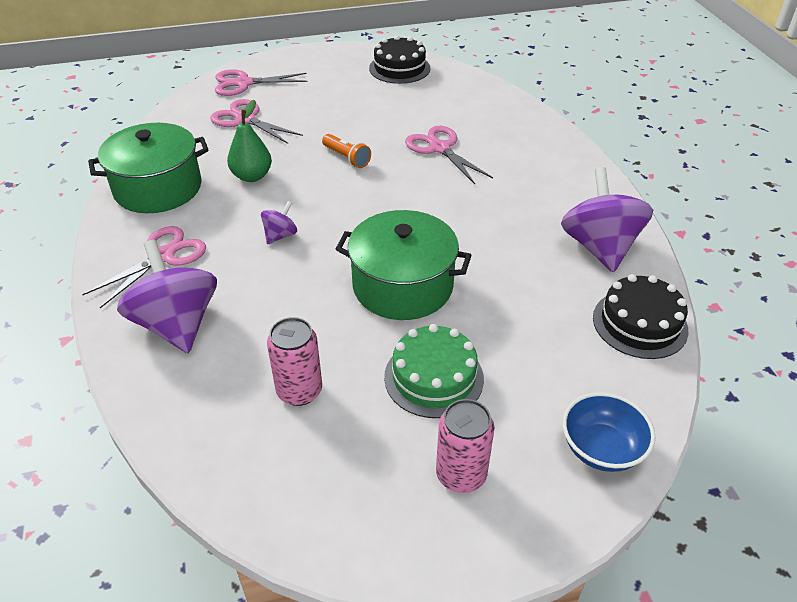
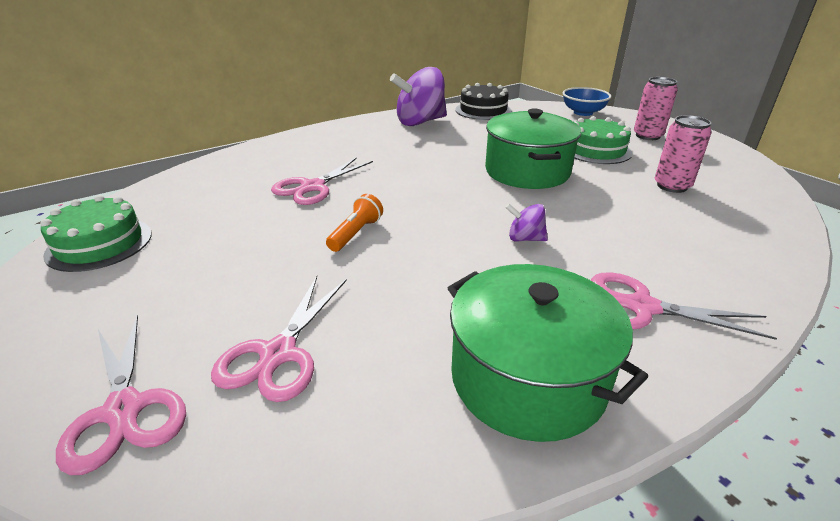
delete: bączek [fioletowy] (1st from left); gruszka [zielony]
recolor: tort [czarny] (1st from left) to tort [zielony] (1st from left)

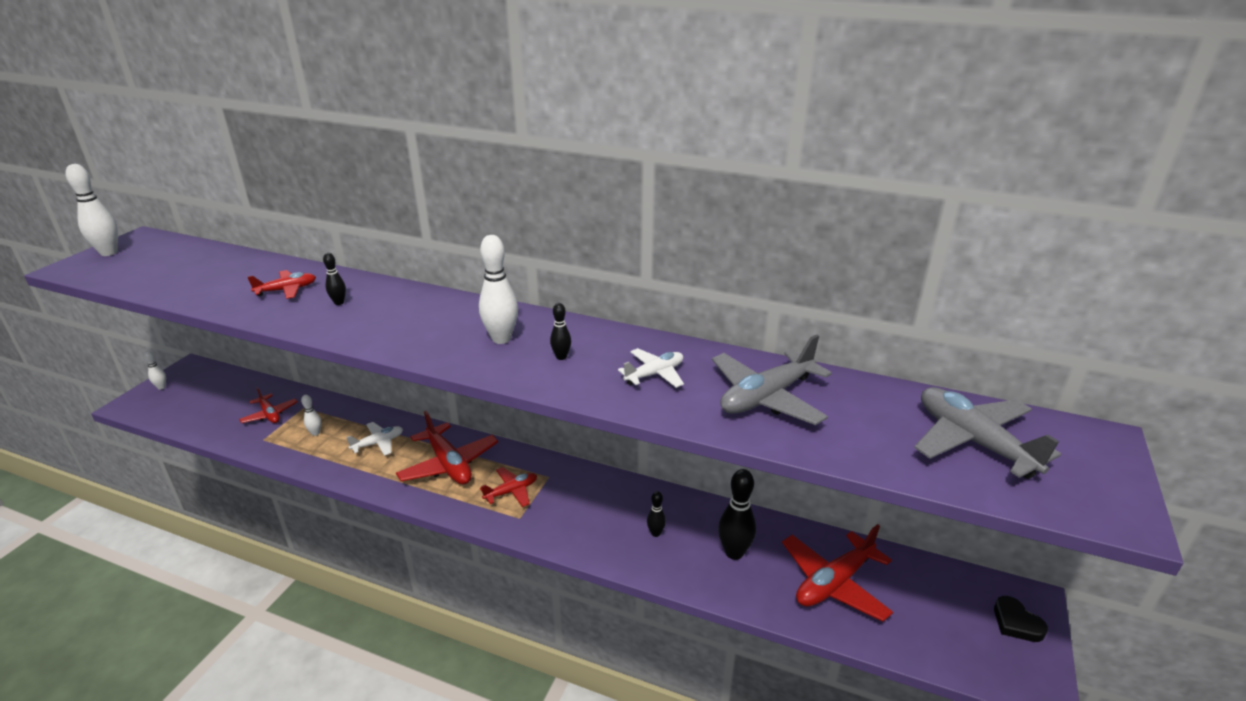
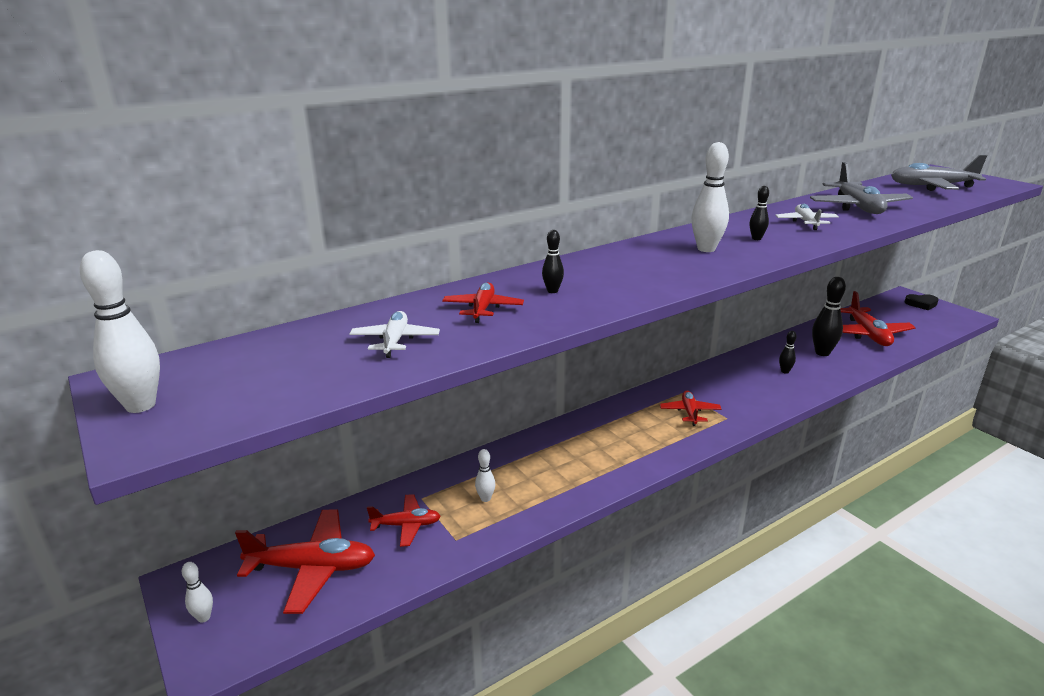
move: samolot [biały] (1st from left); samolot [czerwony] (3rd from left in the first image) to samolot [czerwony] (1st from left)

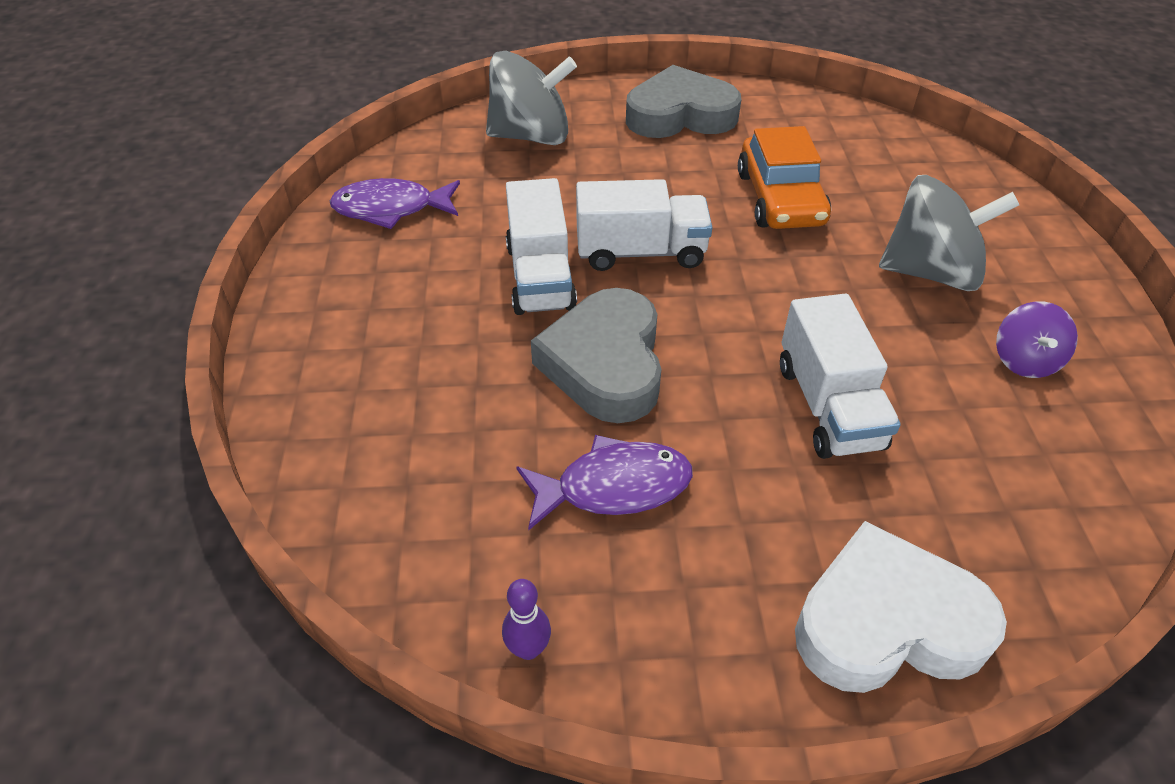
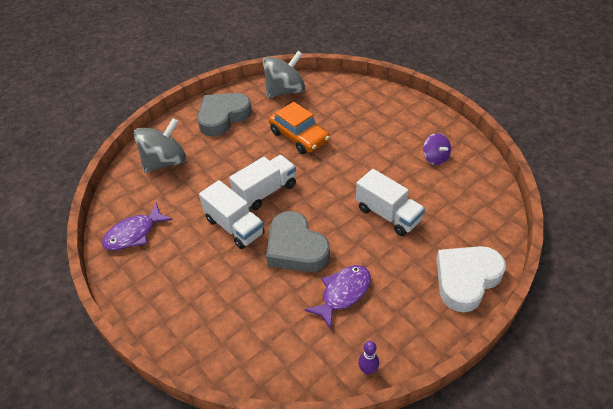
move: bączek [szary] (2nd from left)

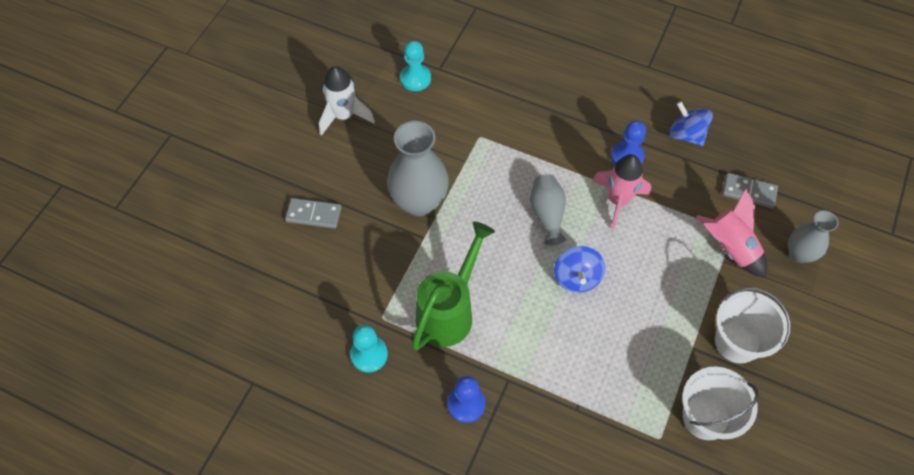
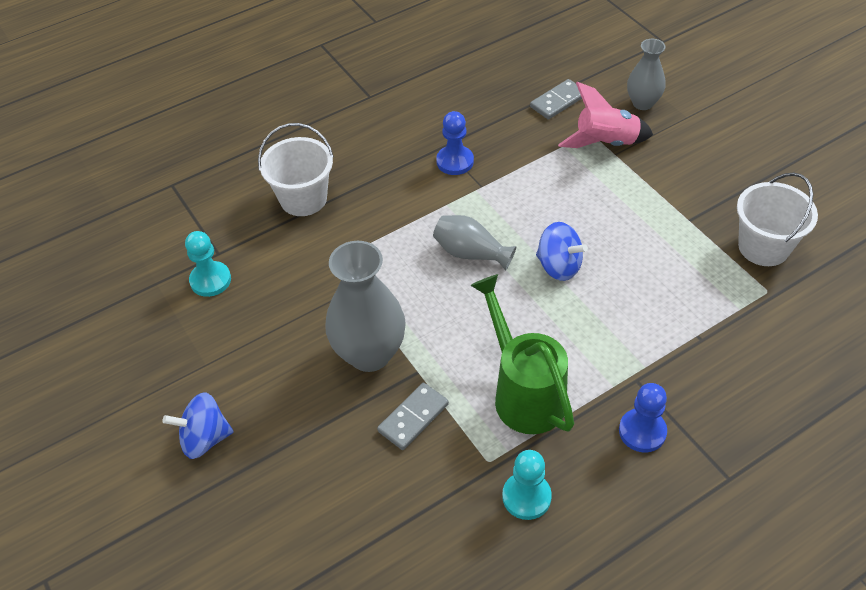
delete: rakieta [biały]; rakieta [różowy] (1st from left)
move: kostka domina [szary] (1st from left); bączek [niebieski] (2nd from left in the first image) to bączek [niebieski] (1st from left); wiadro [biały] (2nd from left in the first image) to wiadro [biały] (1st from left)

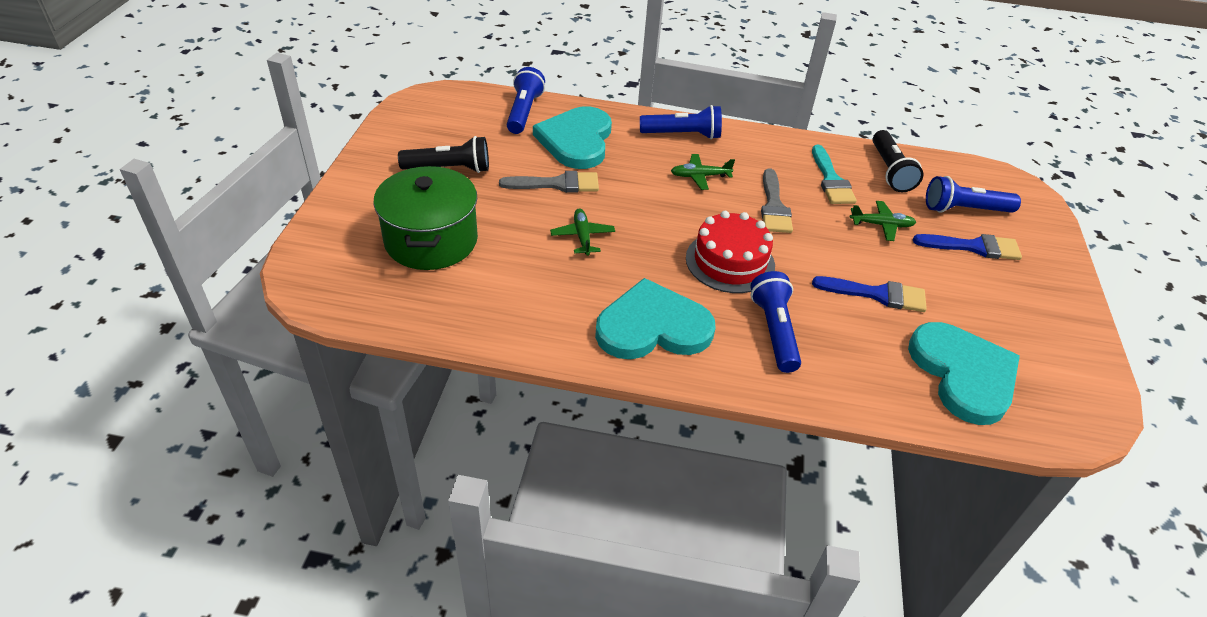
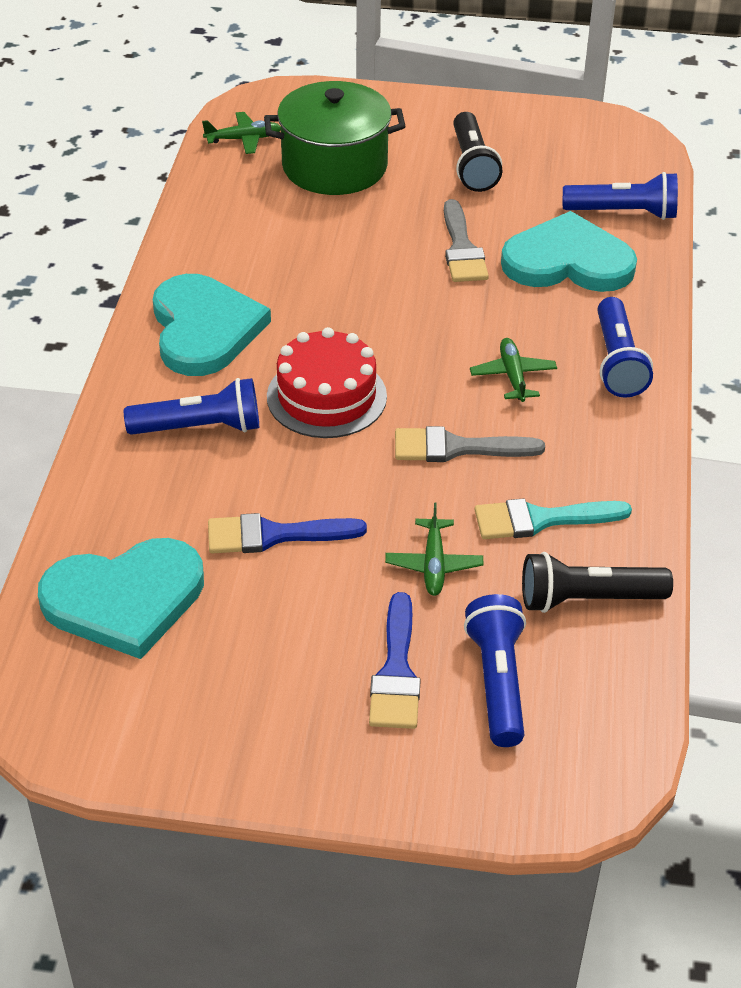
move: samolot [zielony] (1st from left)
rotate: pędzel [niebieski] (1st from left) 75 degrees clockwise

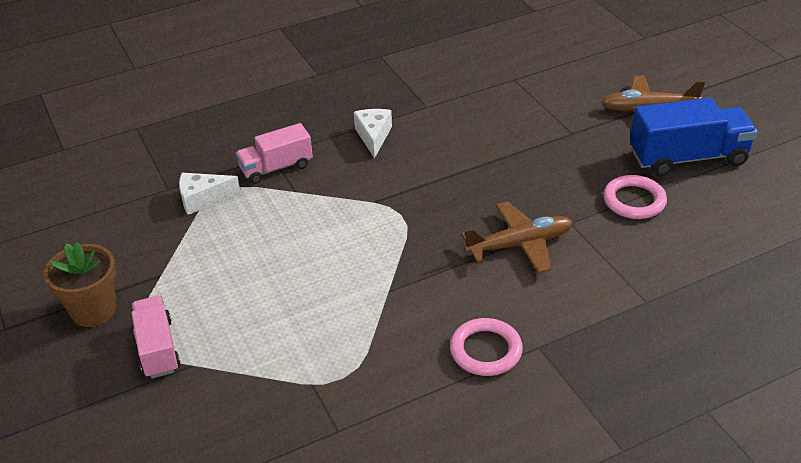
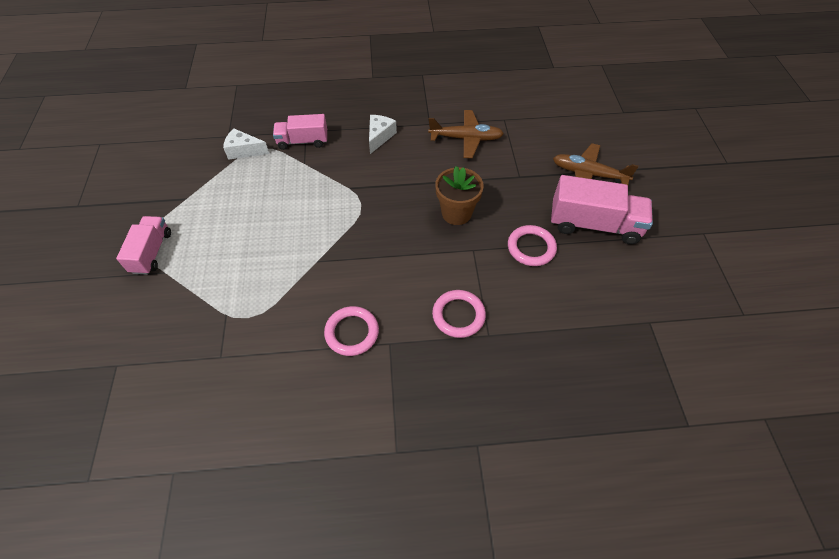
insert: pierścień [różowy] (2nd from left)
move: doniczka [brązowy]; samolot [brązowy] (1st from left)
recolor: ciężarówka [niebieski] to ciężarówka [różowy] (3rd from left)

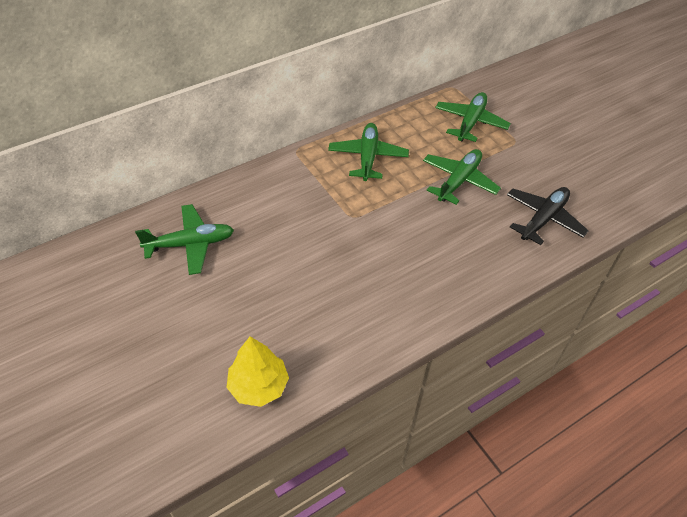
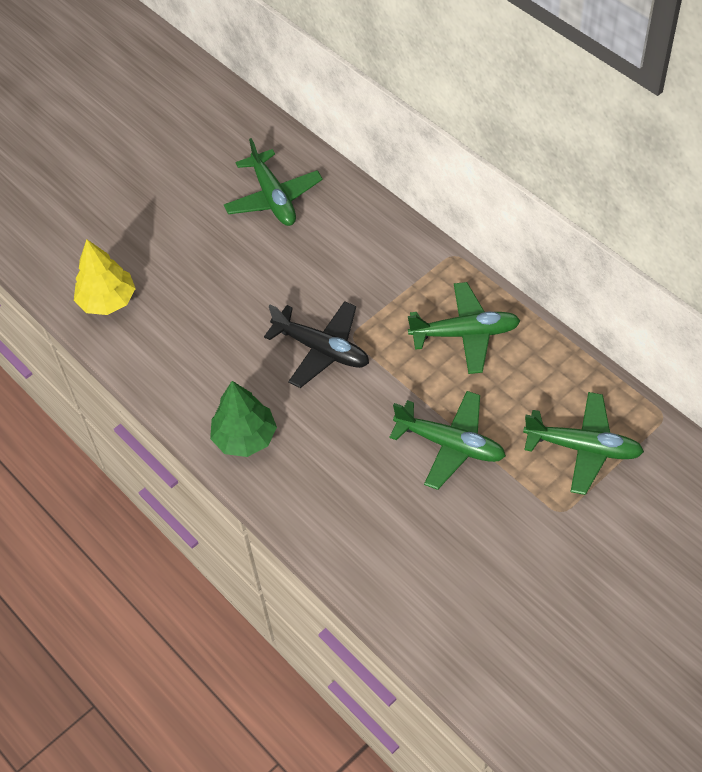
insert: drzewko [zielony]
move: samolot [czarny]

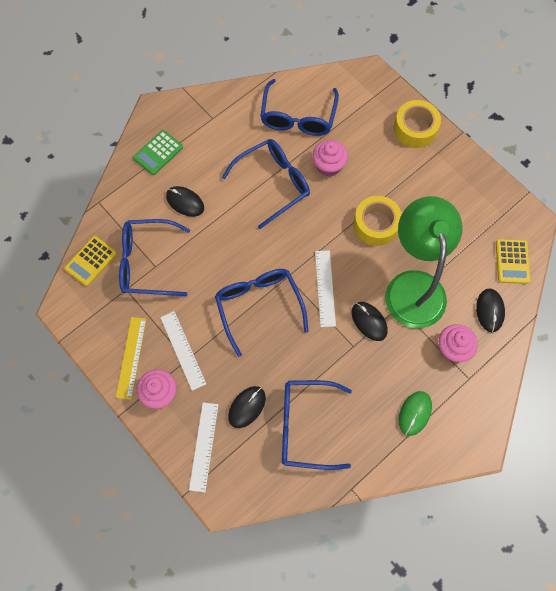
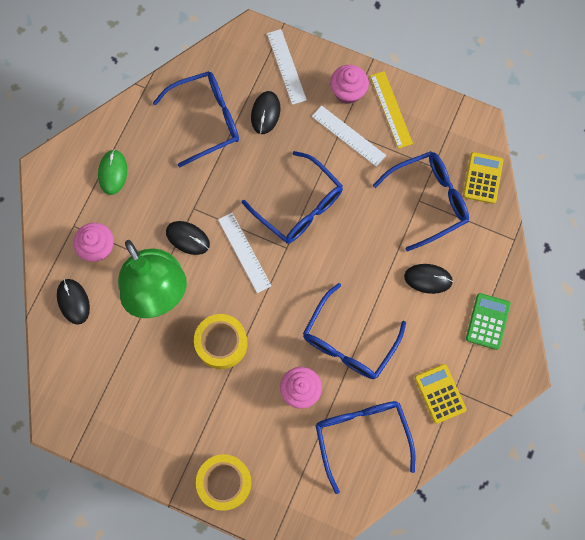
move: kalkulator [żółty] (2nd from left in the first image) to kalkulator [żółty] (1st from left)

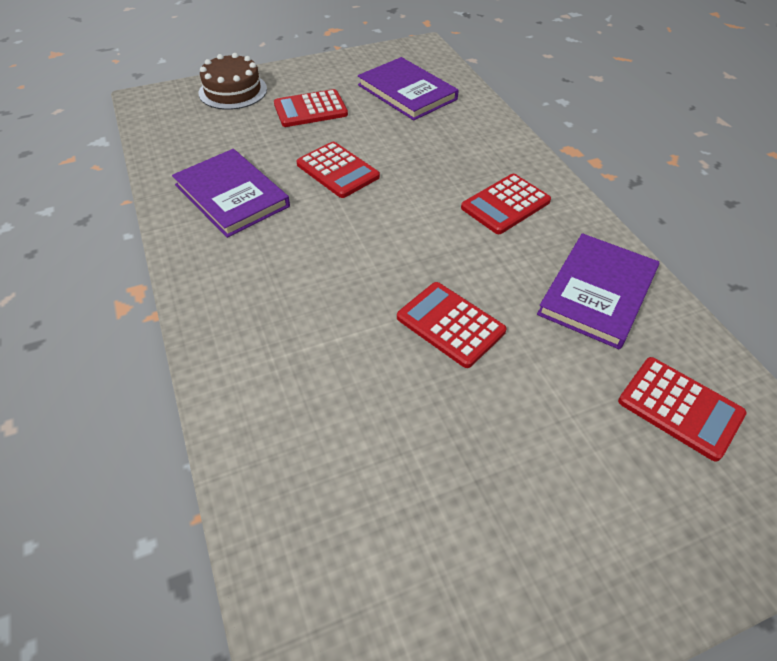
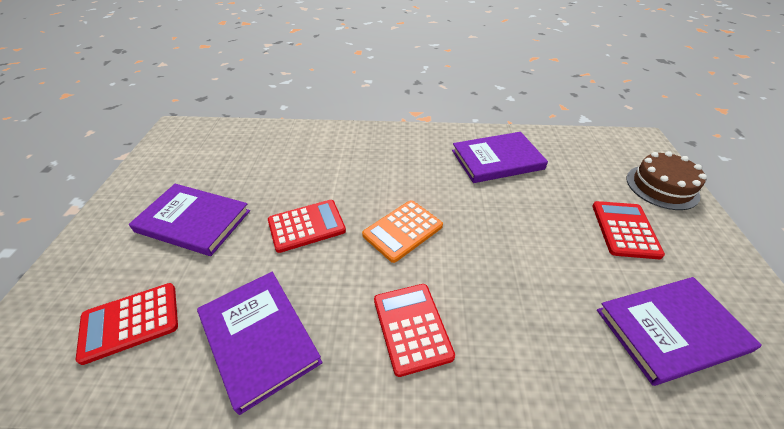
delete: kalkulator [czerwony] (2nd from left)
insert: książka [fioletowy] (1st from left); kalkulator [pomarańczowy]

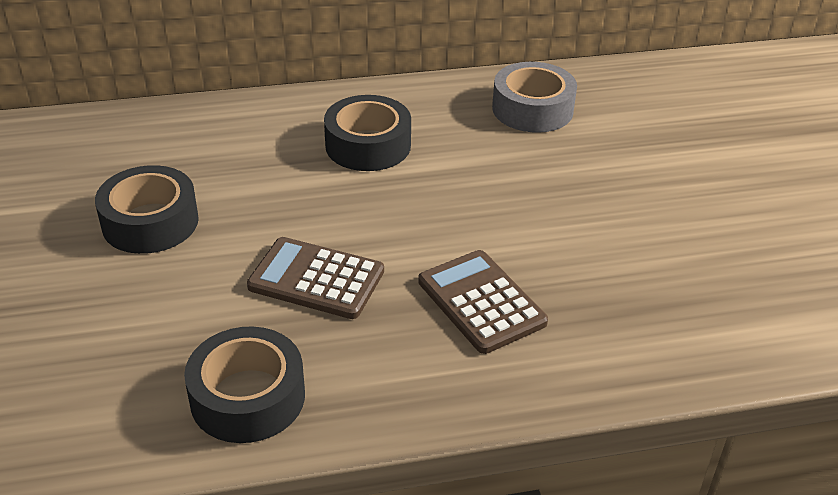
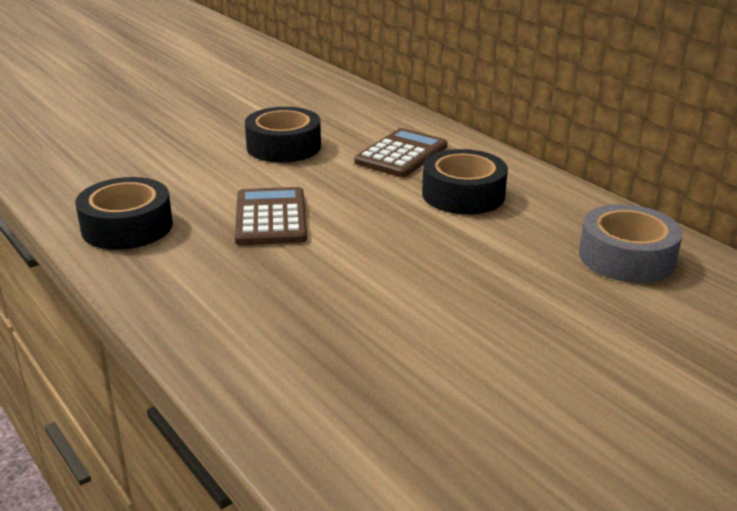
move: kalkulator [brązowy] (2nd from left)

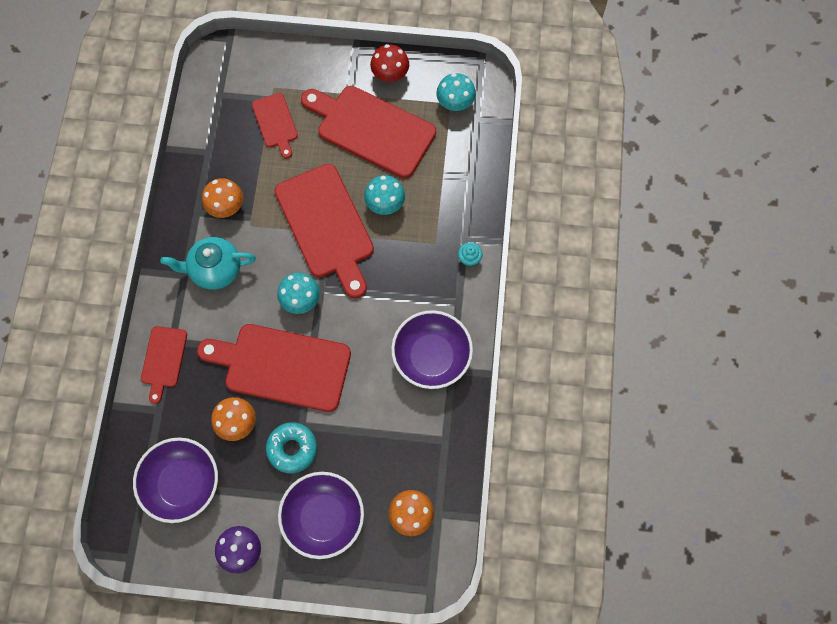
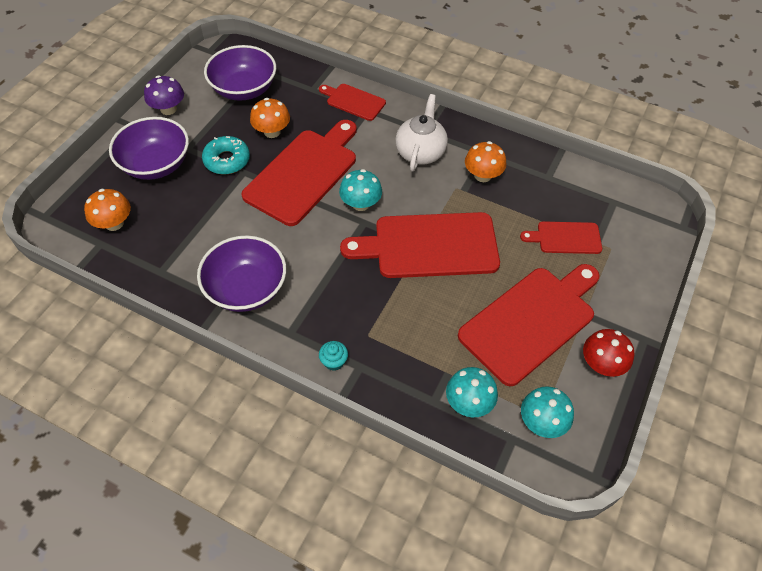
move: grzyb [turkusowy] (2nd from left)
recolor: imbryk [turkusowy] to imbryk [biały]

